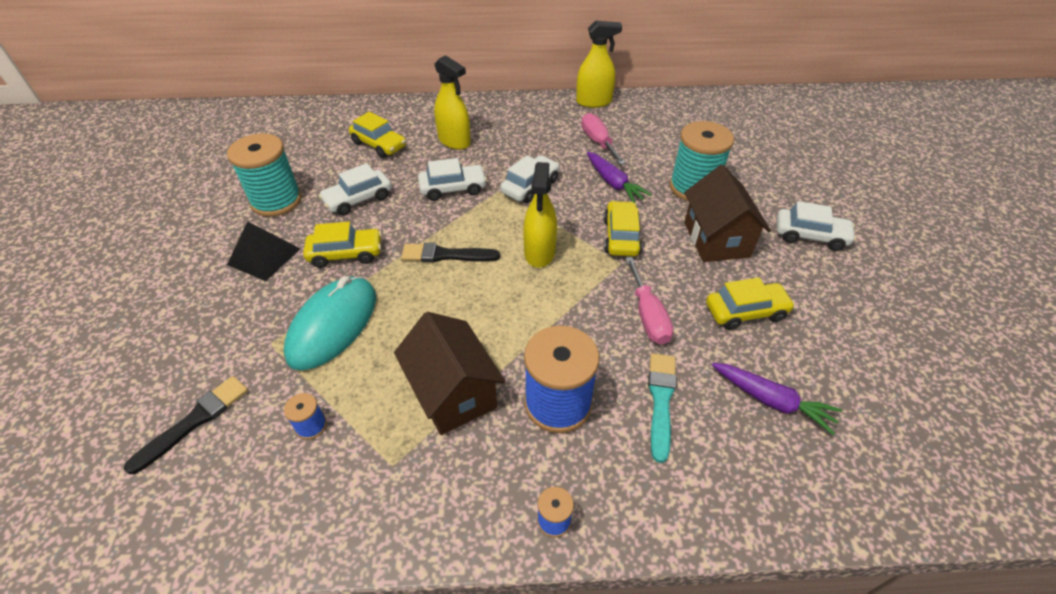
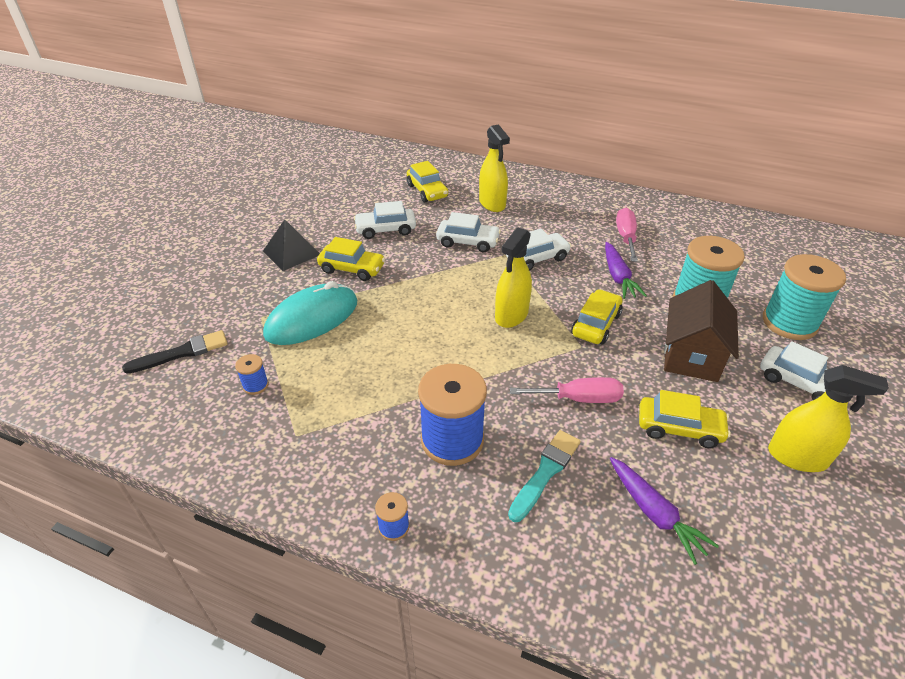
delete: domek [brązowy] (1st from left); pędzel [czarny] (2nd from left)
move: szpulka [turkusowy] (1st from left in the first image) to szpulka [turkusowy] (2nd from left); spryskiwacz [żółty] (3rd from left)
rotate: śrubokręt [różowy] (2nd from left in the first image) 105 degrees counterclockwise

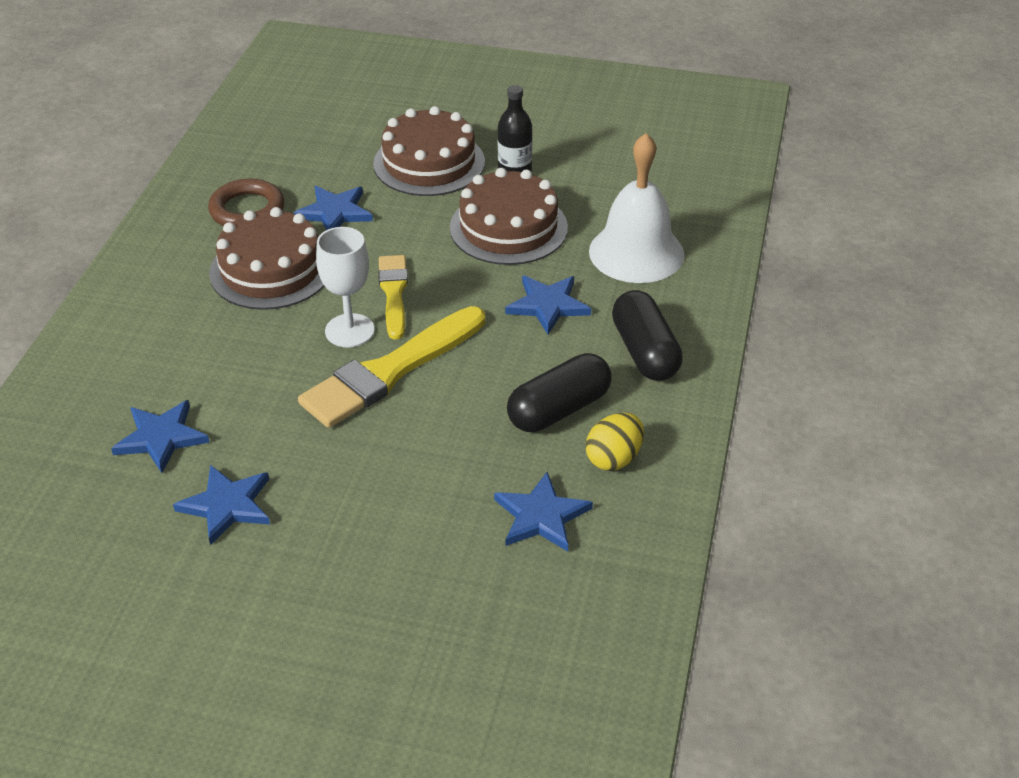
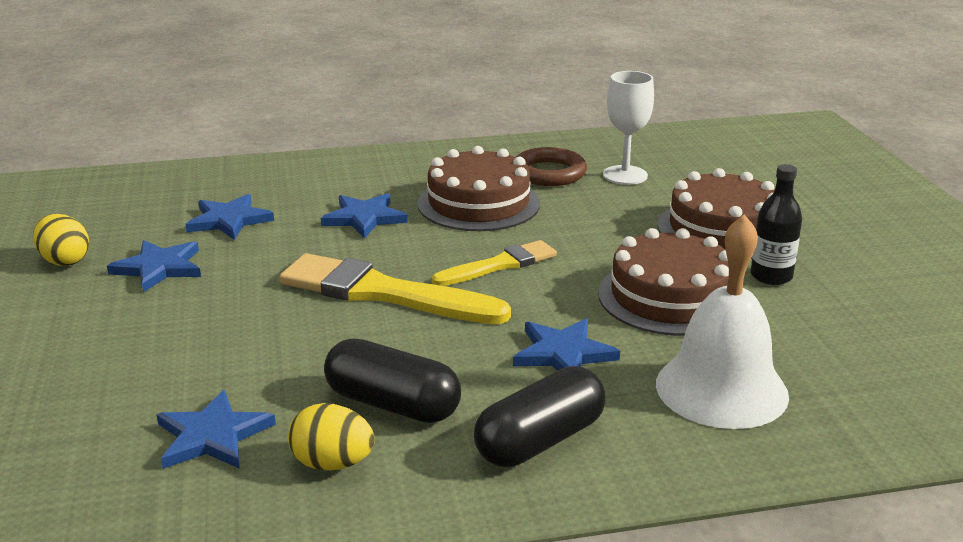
insert: jajko [żółty] (1st from left)
move: gwiazda [niebieski] (3rd from left in the first image) to gwiazda [niebieski] (4th from left); kielich [biały]

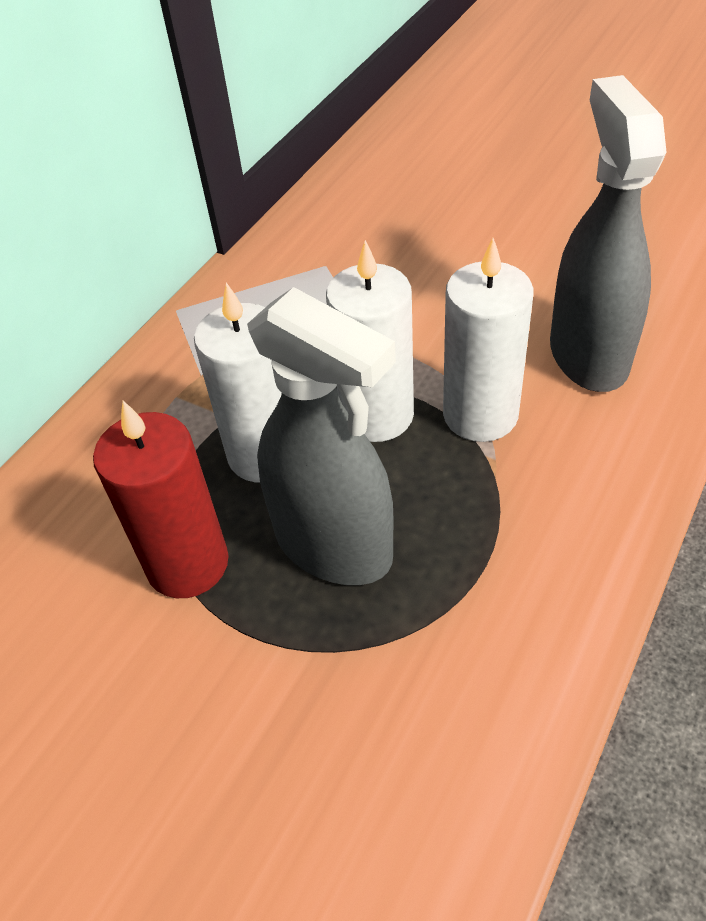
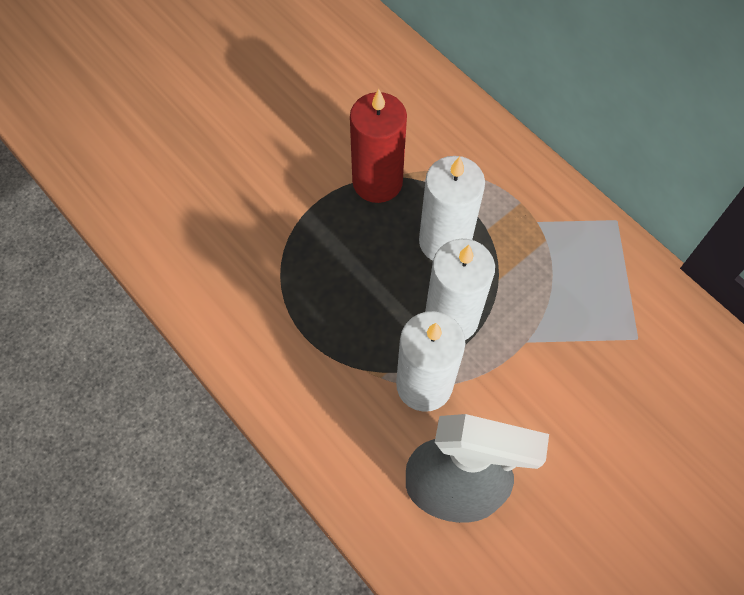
delete: spryskiwacz [szary] (1st from left)

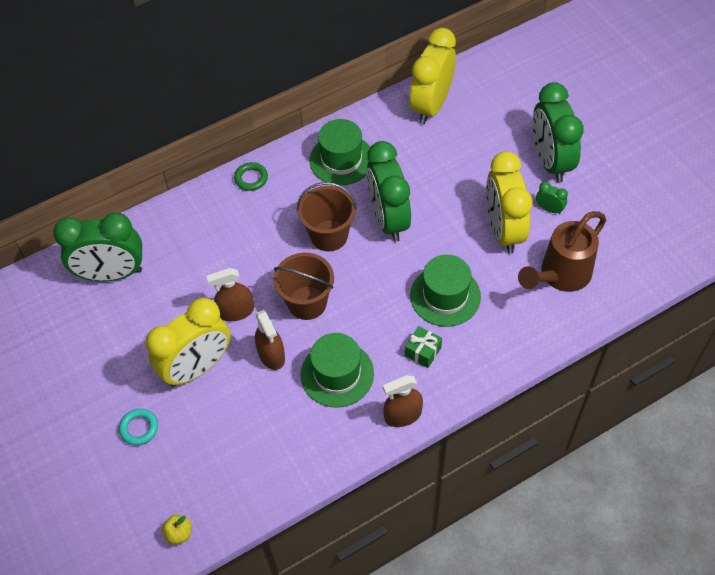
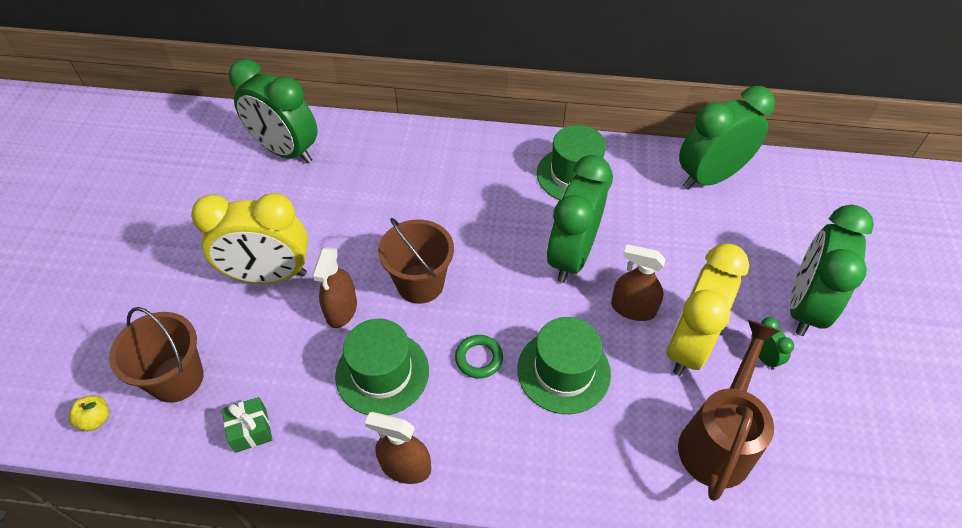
delete: pierścień [turkusowy]
move: spryskiwacz [brązowy] (1st from left in the first image) to spryskiwacz [brązowy] (3rd from left); pierścień [zielony]; wiadro [brązowy] (2nd from left in the first image) to wiadro [brązowy] (1st from left); prezent [zielony]
recolor: budzik [żółty] (2nd from left) to budzik [zielony] (3rd from left)
rotate: konewka [brązowy] 120 degrees clockwise

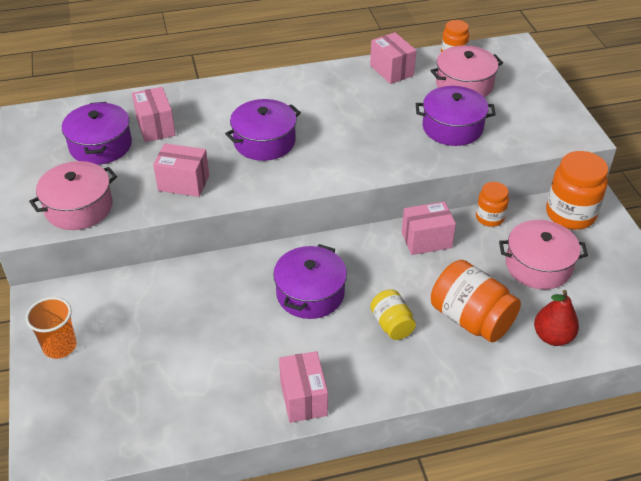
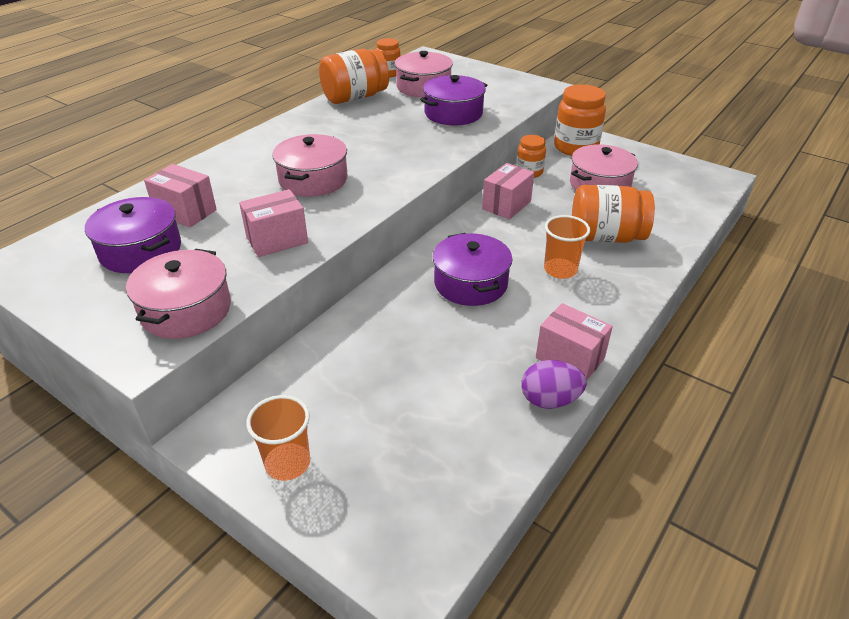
delete: gruszka [czerwony]
insert: jajko [fioletowy]
replace: pudełko [różowy] (4th from left) to słoik [pomarańczowy] (1st from left); słoik [żółty] to szklanka [pomarańczowy] (2nd from left)
recolor: garnek [fioletowy] (2nd from left) to garnek [różowy] (2nd from left)

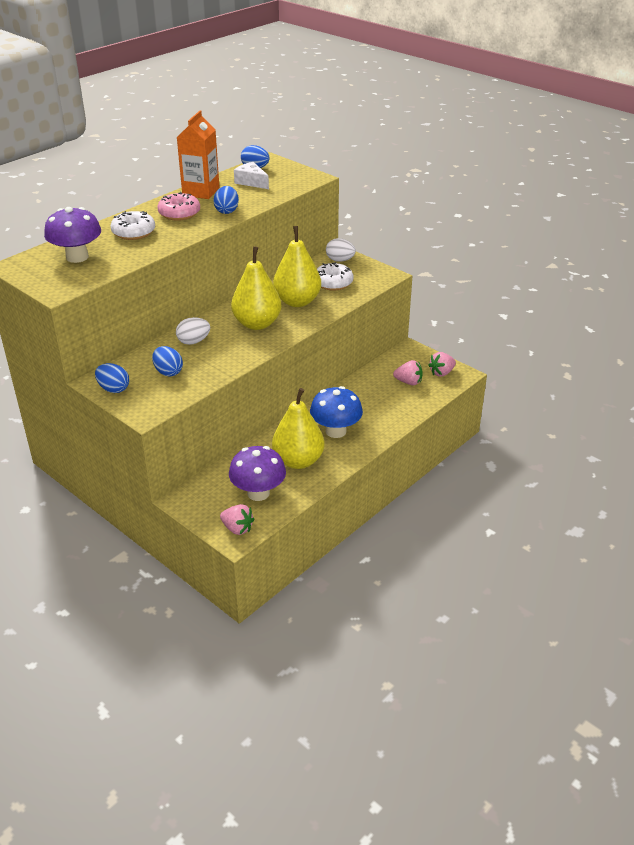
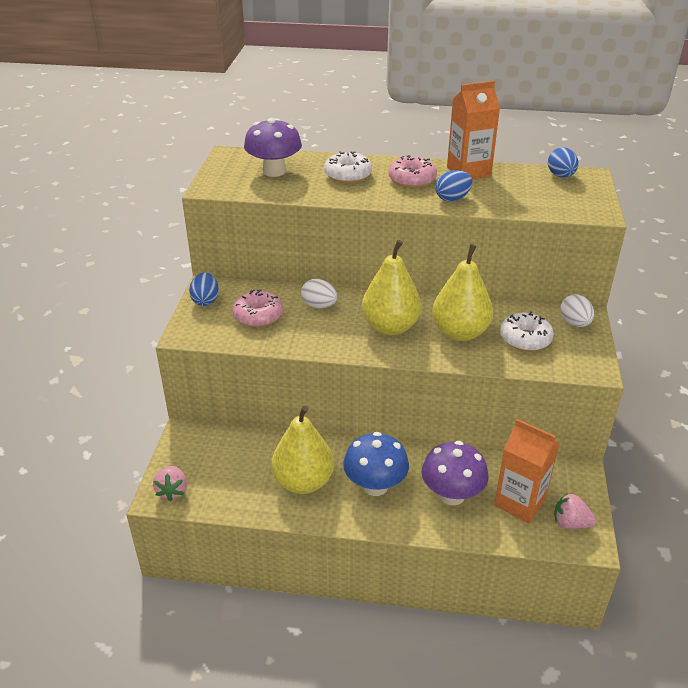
delete: ser [biały]
move: grzyb [fioletowy] (2nd from left)
replace: jajko [niebieski] (2nd from left) to donut [różowy] (1st from left); truskawka [różowy] (2nd from left) to karton mleka [pomarańczowy] (2nd from left)

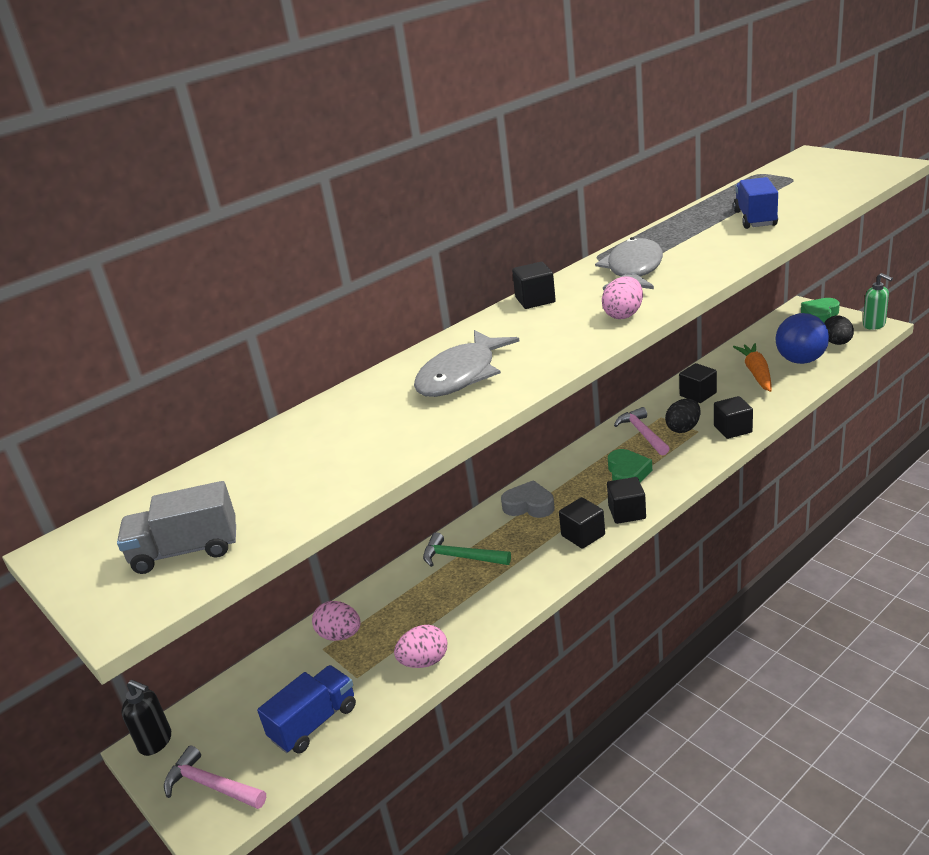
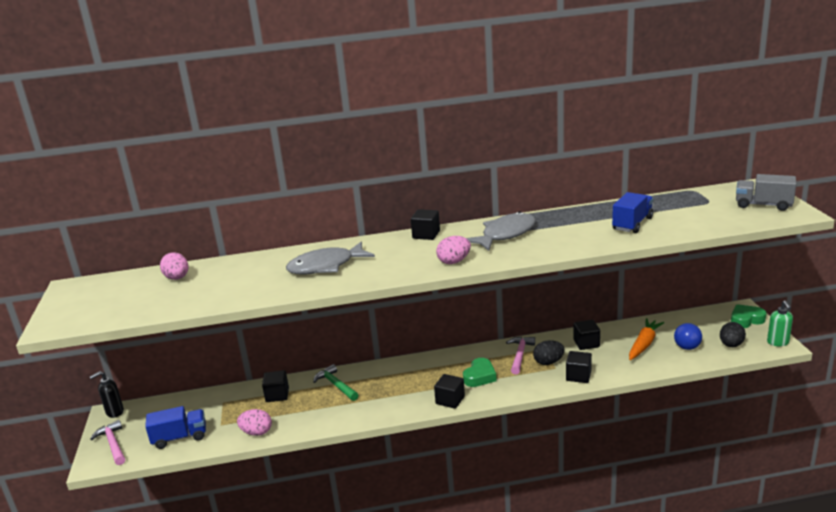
delete: serce [szary]
move: ciężarówka [szary]; jajko [różowy] (1st from left); sześcian [czarny] (2nd from left in the first image) to sześcian [czarny] (1st from left)
rotate: dozownik mydła [czarny] 90 degrees clockwise
resize: piłka [niebieski] x0.64

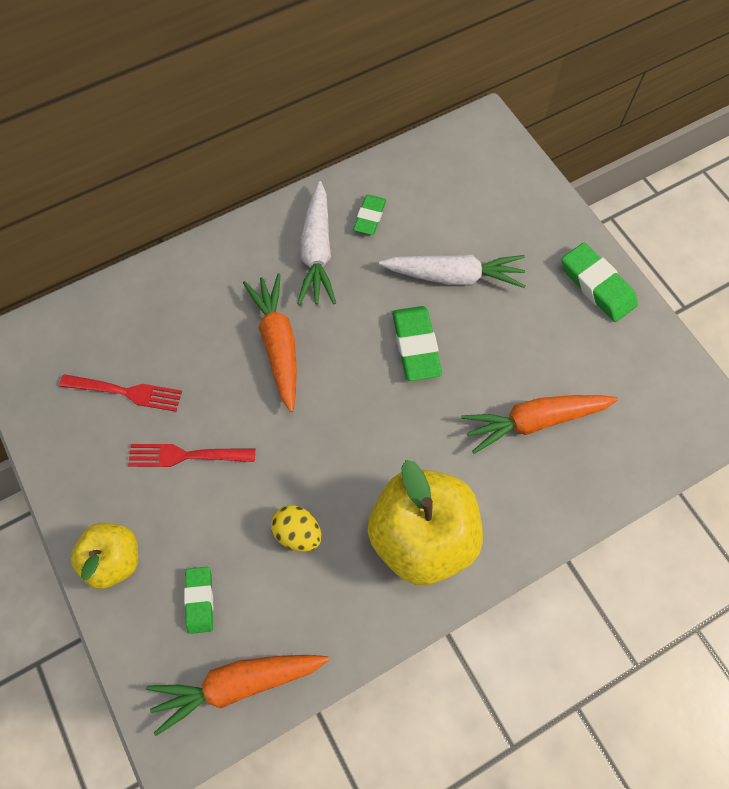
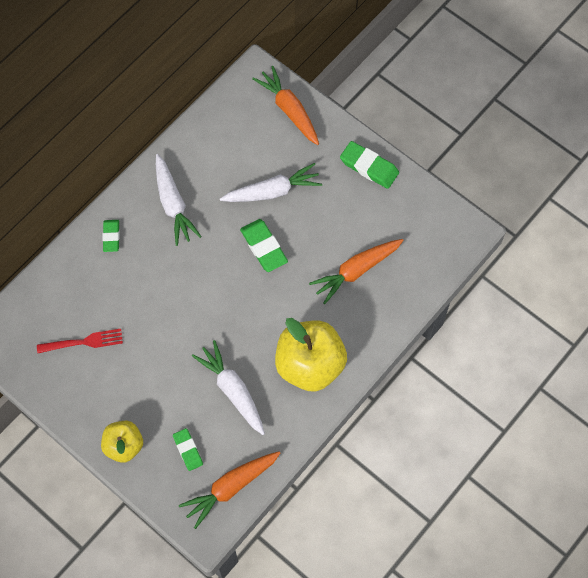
delete: widelec [czerwony] (2nd from left)
move: marchewka [pomarańczowy] (2nd from left); gumka do mazania [zielony] (2nd from left in the first image) to gumka do mazania [zielony] (1st from left)
replace: jajko [żółty] to marchewka [biały] (2nd from left)

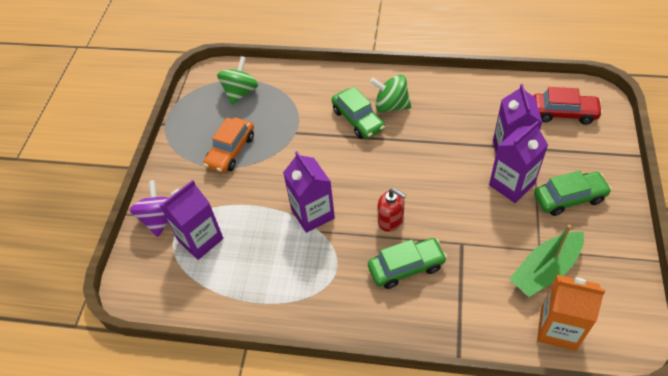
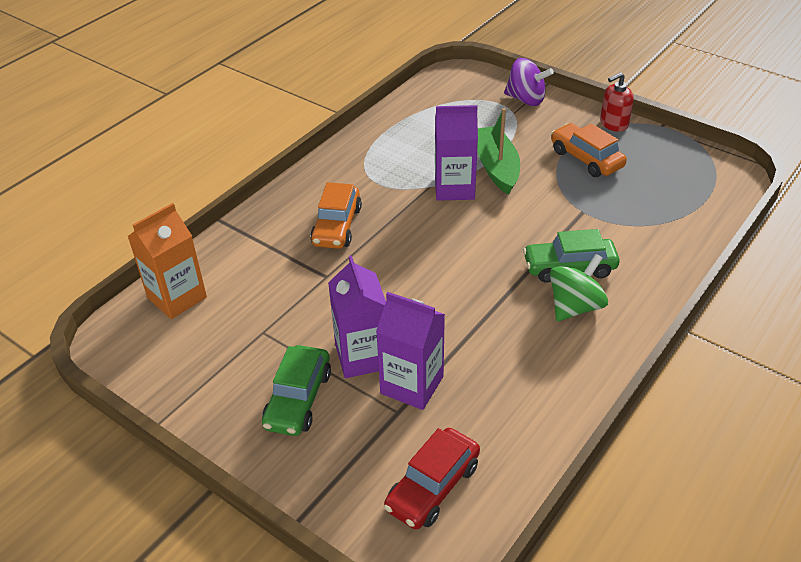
delete: karton mleka [fioletowy] (1st from left); bączek [zielony] (1st from left)
move: dozownik mydła [czerwony]; łódka [zielony]
recolor: samochód [zielony] (2nd from left) to samochód [pomarańczowy] (1st from left)

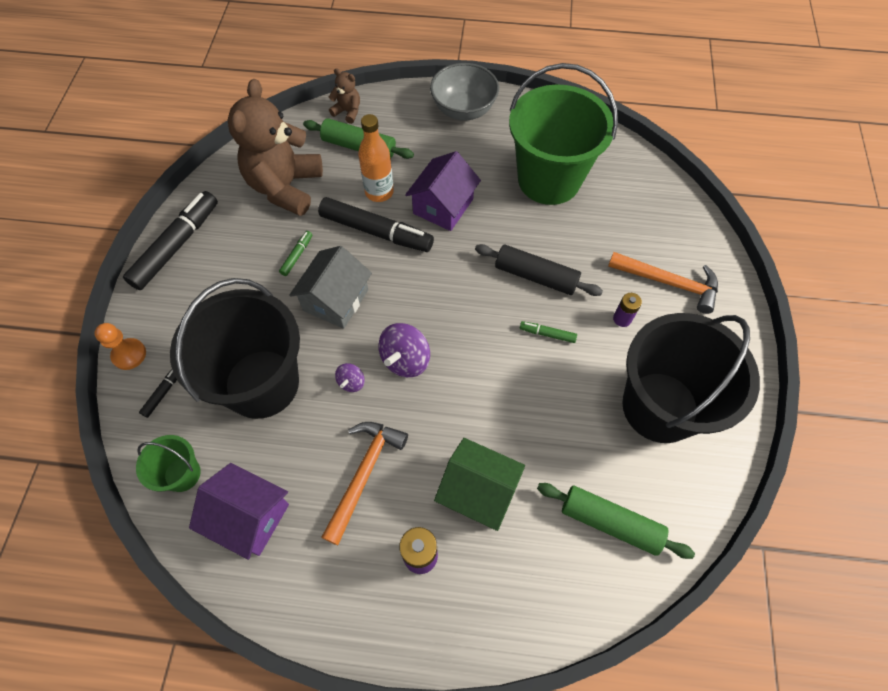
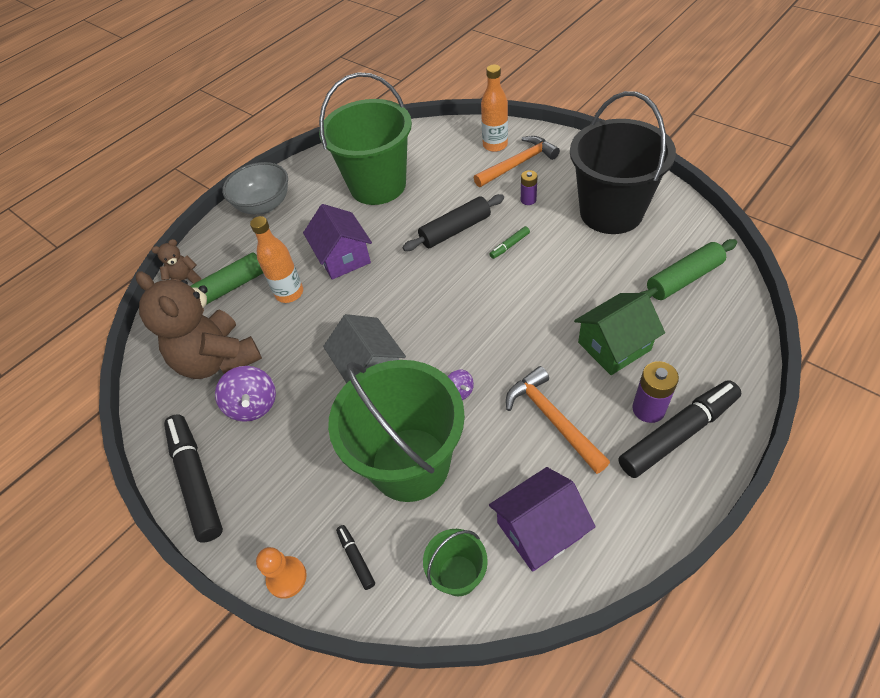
delete: flamaster [zielony] (1st from left)
insert: butelka [pomarańczowy] (2nd from left)
move: flamaster [czarny] (3rd from left); bączek [fioletowy] (2nd from left in the first image) to bączek [fioletowy] (1st from left)
recolor: wiadro [czarny] (1st from left) to wiadro [zielony] (2nd from left)

